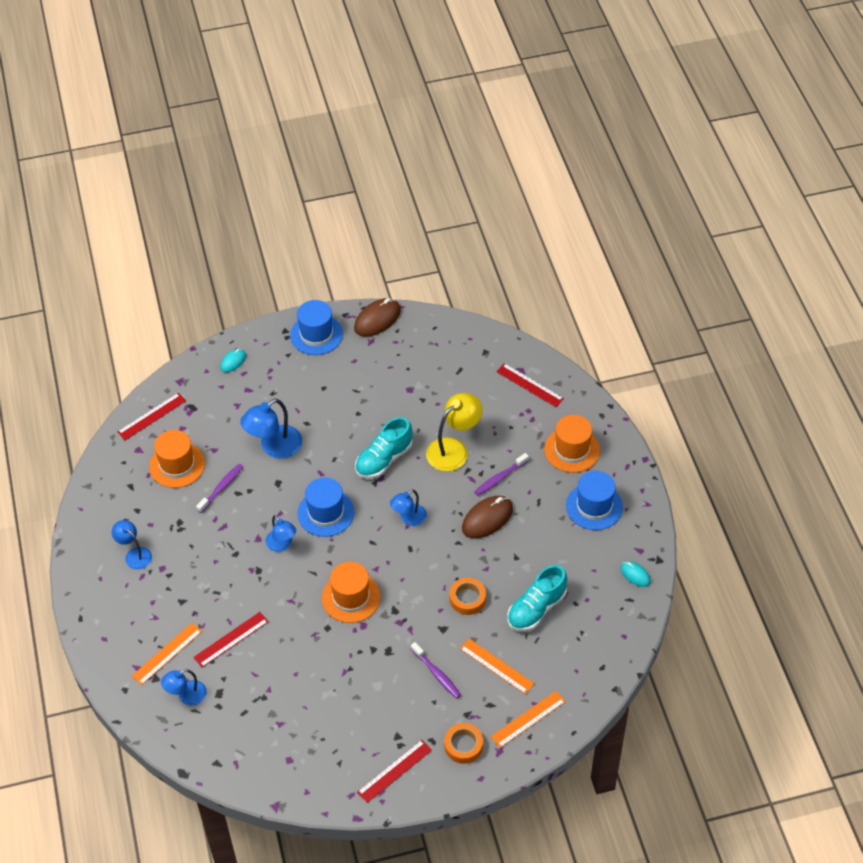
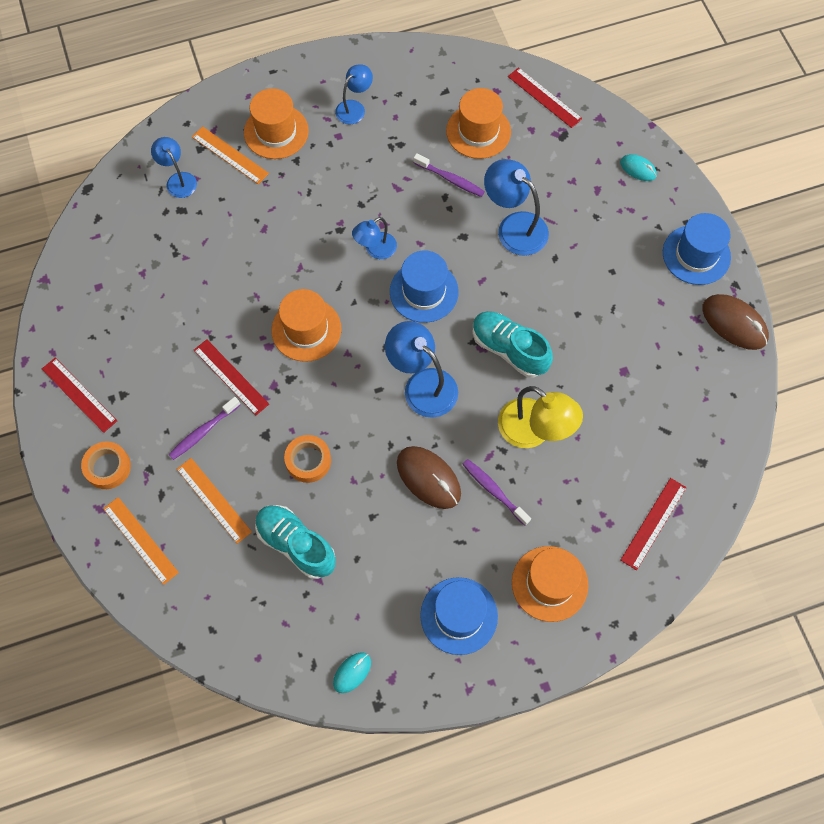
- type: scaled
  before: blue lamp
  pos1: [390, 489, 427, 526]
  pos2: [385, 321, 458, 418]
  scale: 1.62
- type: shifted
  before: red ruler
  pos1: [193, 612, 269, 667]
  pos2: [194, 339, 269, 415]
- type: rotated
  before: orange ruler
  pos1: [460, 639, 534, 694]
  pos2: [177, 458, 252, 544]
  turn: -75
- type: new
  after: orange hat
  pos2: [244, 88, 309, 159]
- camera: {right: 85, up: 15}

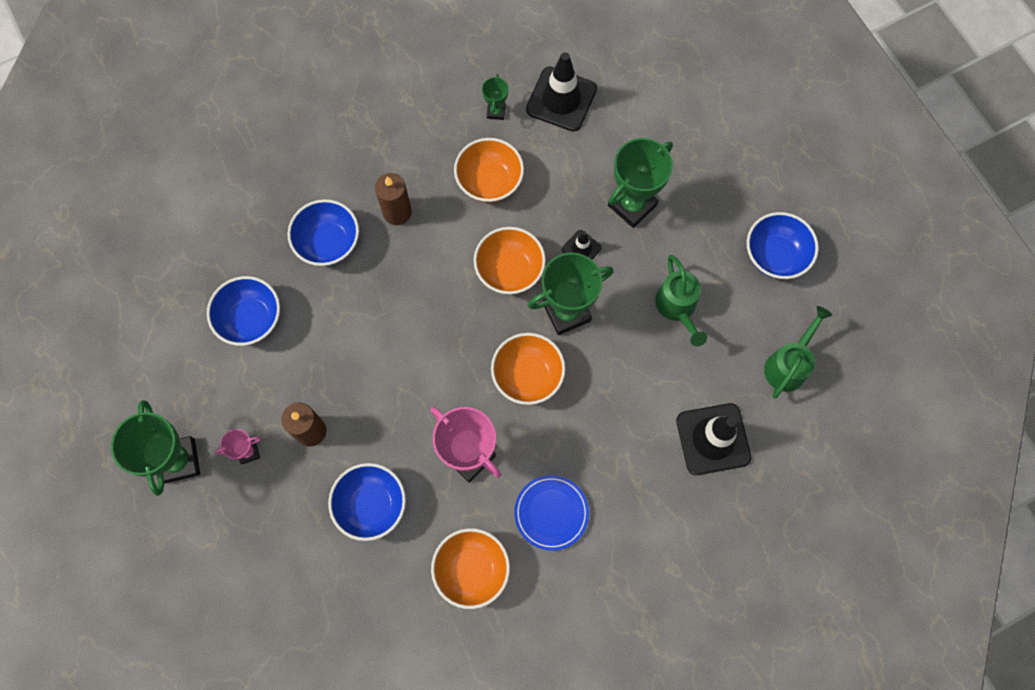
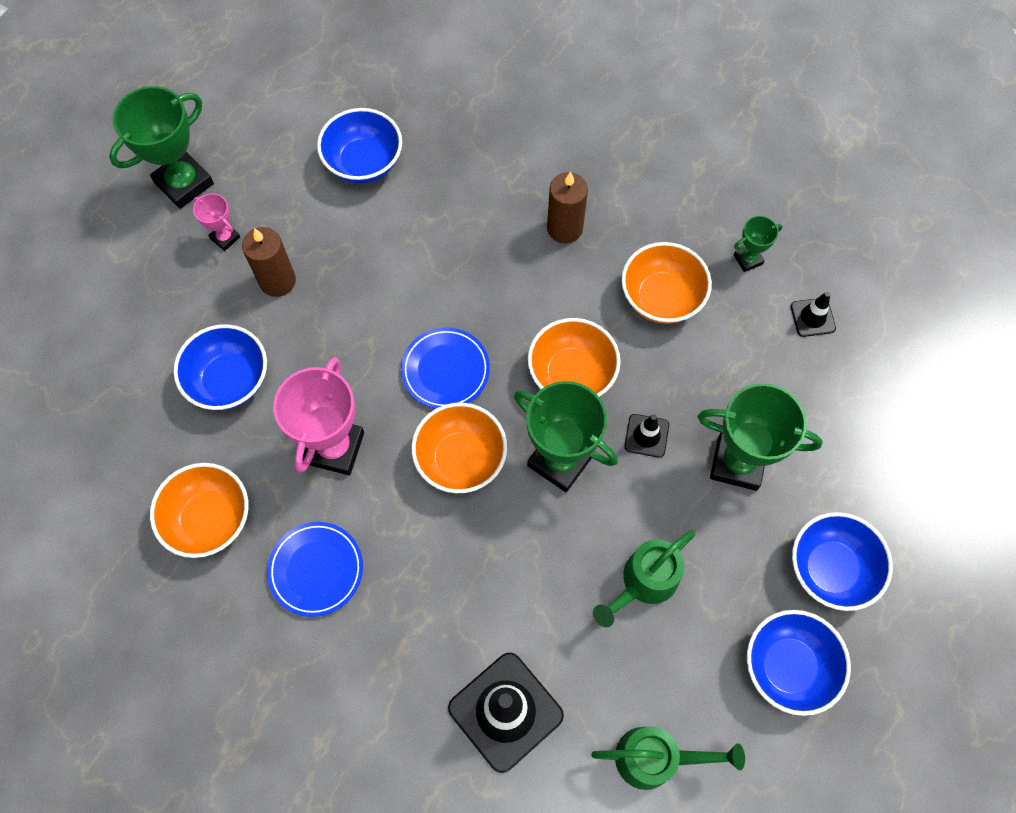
- type: scaled
  before: black traffic cone
  pos1: [526, 52, 597, 132]
  pos2: [791, 291, 836, 337]
  scale: 0.5
- type: shifted
  before: blue bowl
  pos1: [287, 199, 359, 266]
  pos2: [792, 512, 893, 611]
- type: new
  after: blue plate
  pos2: [401, 327, 490, 409]
- camera: {right: 60, up: -5}

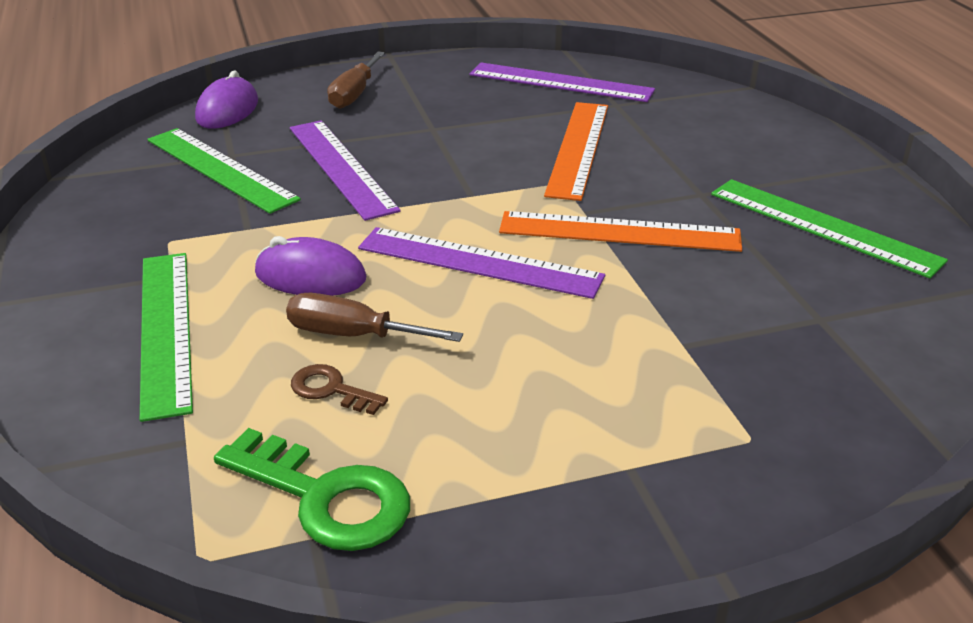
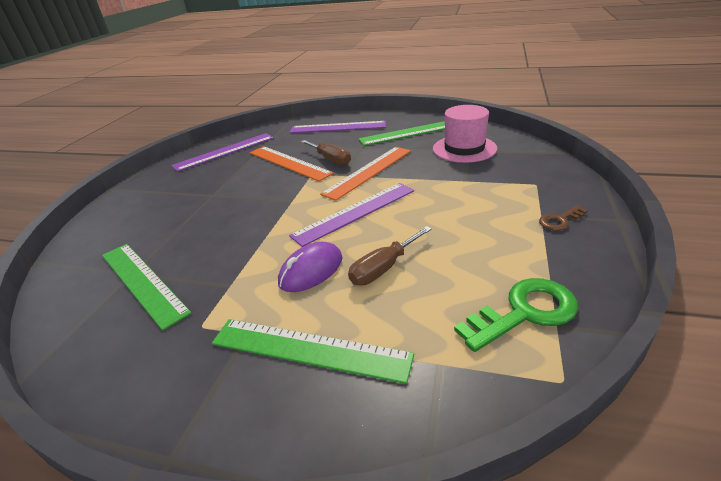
- type: shifted
  before: brown screwdriver
  pos1: [327, 52, 385, 109]
  pos2: [301, 140, 351, 165]
- type: gone
  before: purple mouse
  pos1: [195, 70, 258, 129]
- type: shifted
  before: purple ruler
  pos1: [290, 120, 400, 221]
  pos2: [289, 121, 386, 133]
- type: rotated
  before: green ruler
  pos1: [147, 128, 301, 214]
  pos2: [102, 244, 191, 331]
  turn: 60
- type: shifted
  before: brown key
  pos1: [291, 364, 388, 415]
  pos2: [539, 205, 588, 231]
- type: new
  after: pink hat
  pos2: [433, 105, 497, 163]
- camera: {right: -55, up: 0}

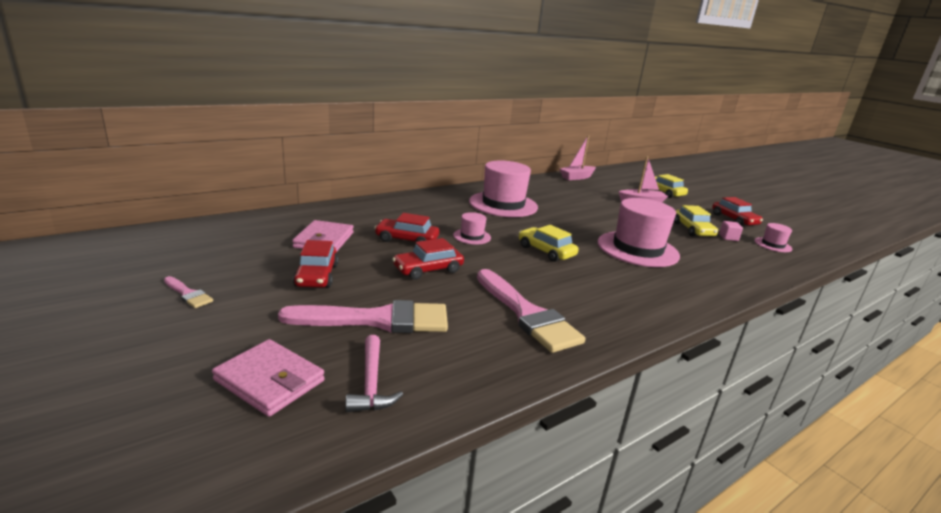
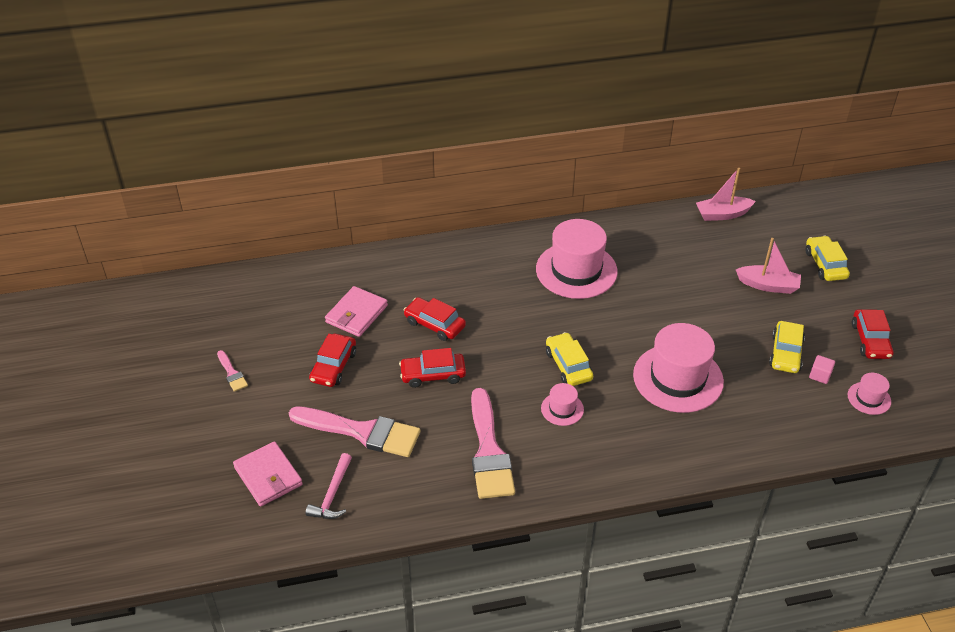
- type: shifted
  before: pink hat
  pos1: [453, 212, 491, 245]
  pos2: [541, 383, 584, 426]
- camera: {right: 25, up: 20}

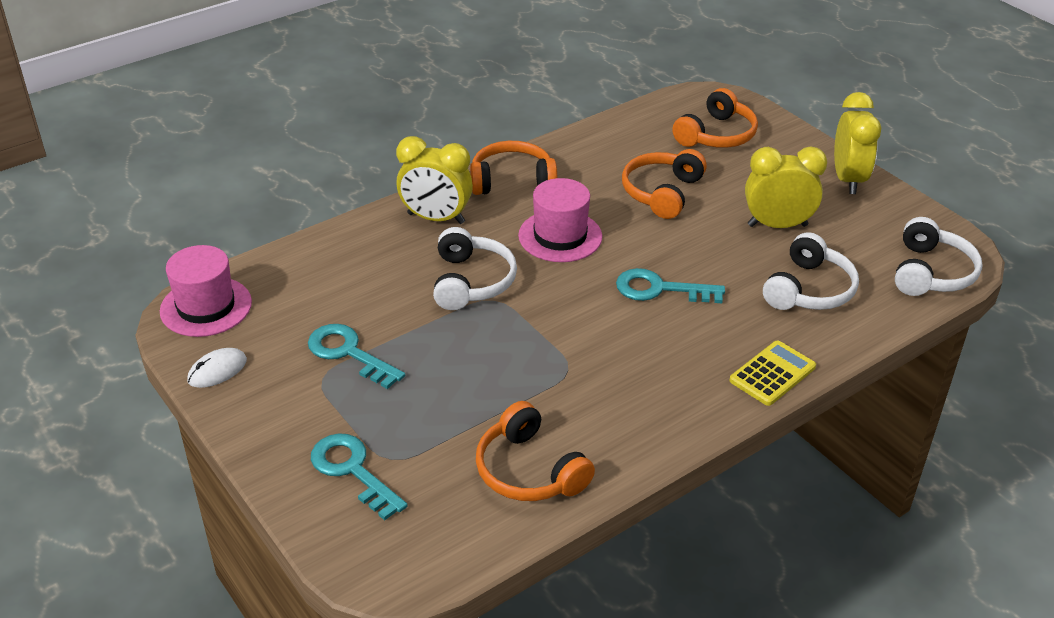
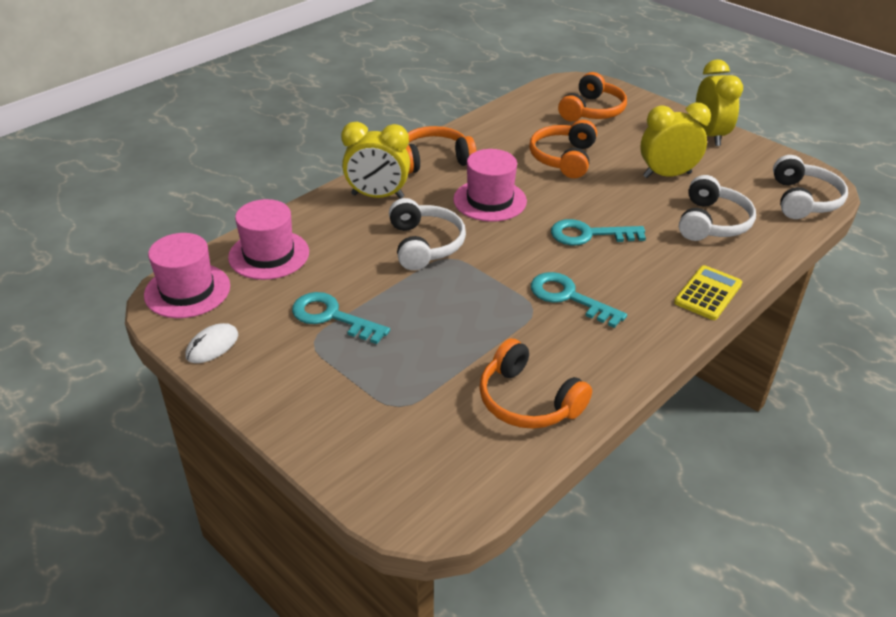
- type: shifted
  before: turquoise key
  pos1: [311, 433, 408, 521]
  pos2: [531, 272, 627, 328]
- type: new
  after: pink hat
  pos2: [228, 199, 309, 280]
- camera: {right: -10, up: 0}

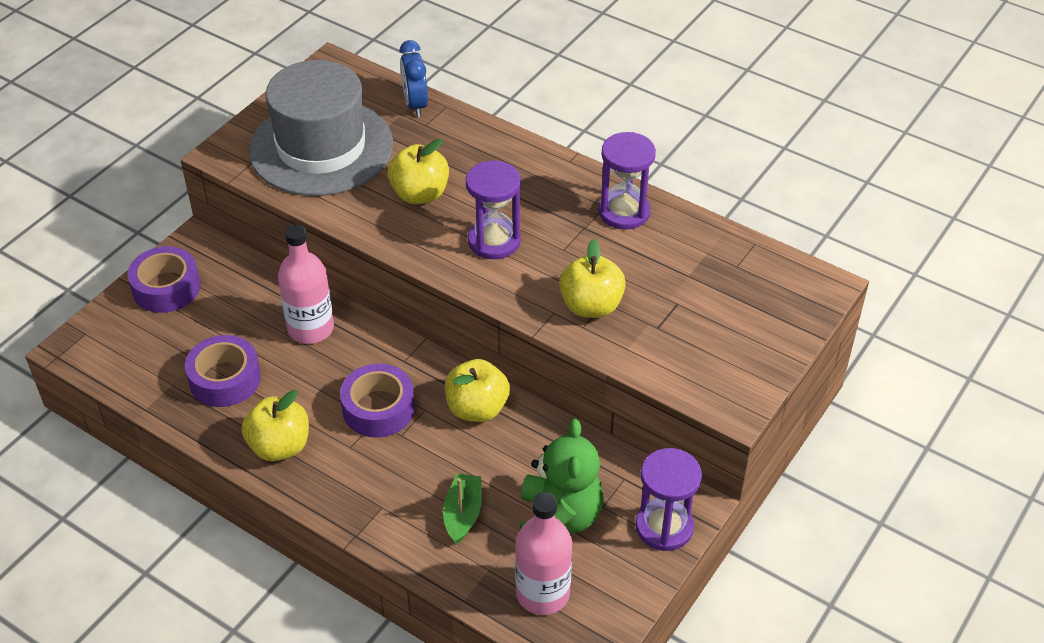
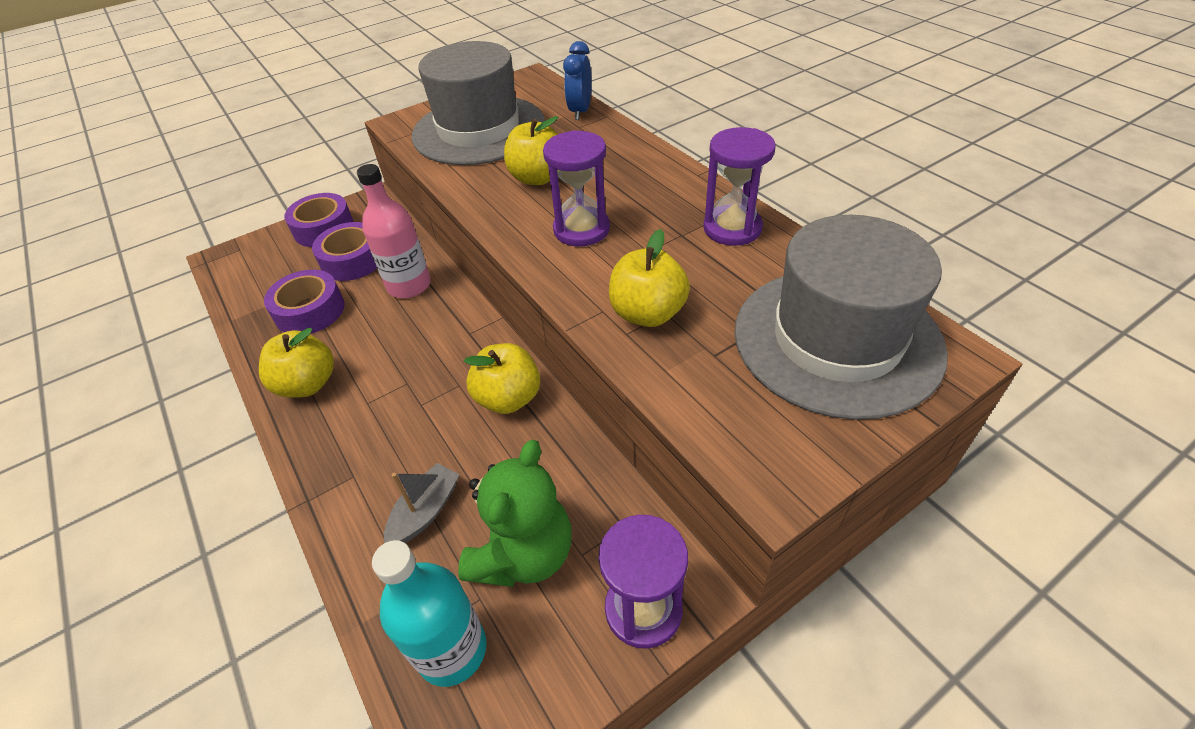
- type: shifted
  before: purple tape
  pos1: [340, 364, 415, 437]
  pos2: [312, 222, 377, 281]
- type: repainted
  before: green boat
  after: grey boat
  pos1: [443, 473, 482, 544]
  pos2: [384, 463, 460, 543]
- type: repainted
  before: pink bottle
  after: turquoise bottle
  pos1: [515, 492, 572, 615]
  pos2: [372, 540, 487, 687]
- type: new
  after: grey hat
  pos2: [735, 215, 948, 420]
- camera: {right: 25, up: 0}

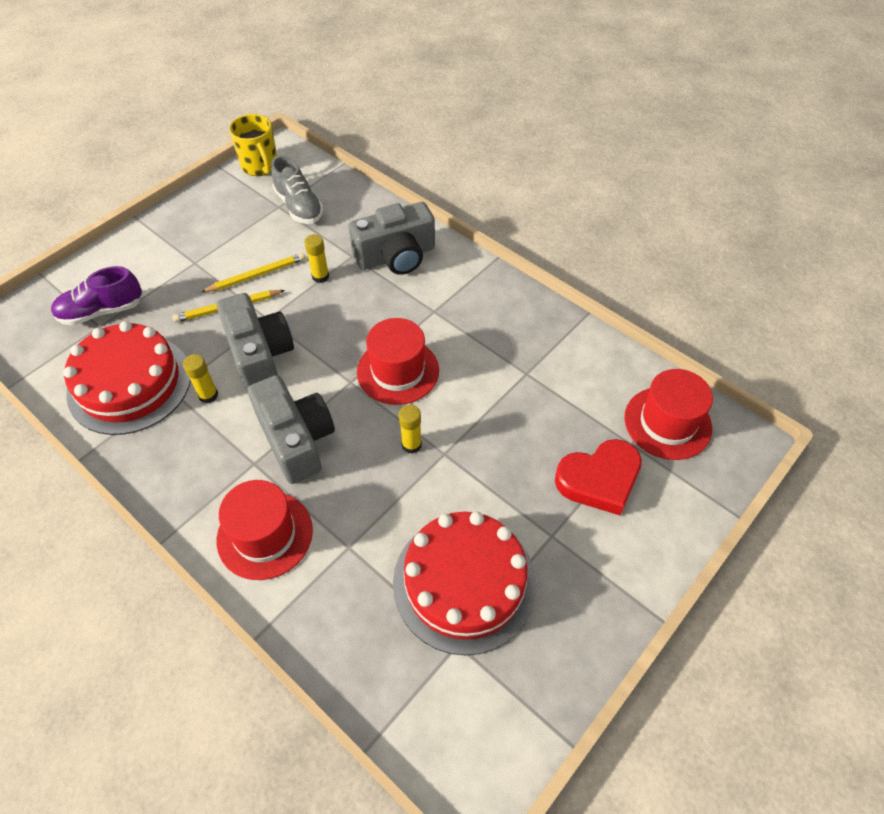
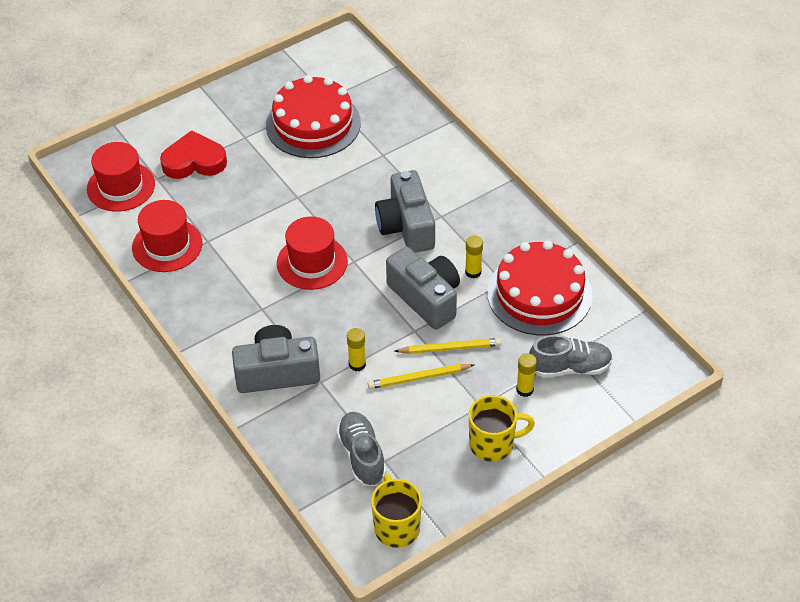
- type: repainted
  before: purple shoe
  after: grey shoe
  pos1: [51, 266, 142, 326]
  pos2: [529, 335, 613, 378]
- type: rotated
  before: grey camera
  pos1: [217, 293, 294, 391]
  pos2: [386, 247, 460, 330]
  turn: 150
- type: shifted
  before: yellow glue stick
  pos1: [399, 405, 422, 453]
  pos2: [516, 353, 537, 397]
- type: shifted
  before: red hat
  pos1: [217, 480, 313, 580]
  pos2: [132, 200, 203, 272]
- type: new
  after: yellow mug
  pos2: [469, 395, 535, 462]
- camera: {right: -165, up: -5}

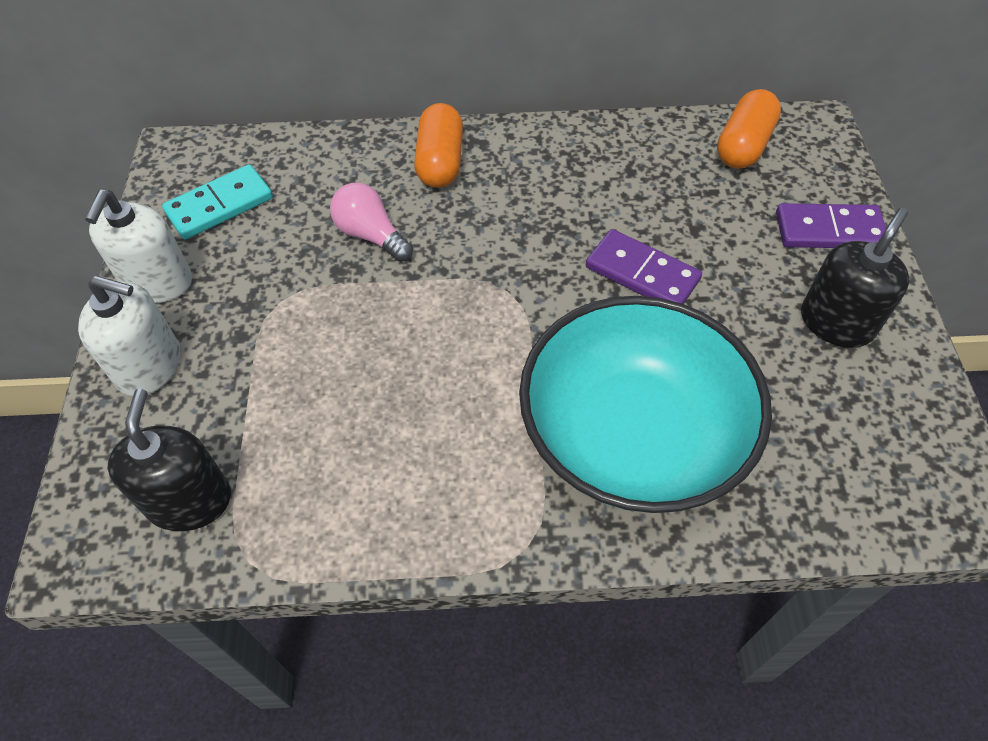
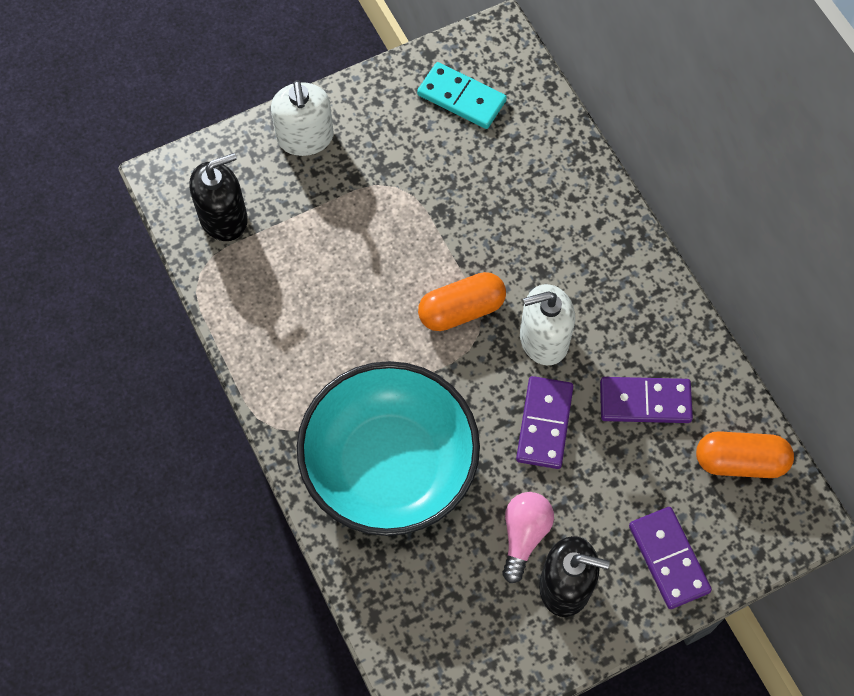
- type: shifted
  before: orange capsule
  pos1: [414, 103, 463, 188]
  pos2: [418, 272, 506, 331]
- type: shifted
  before: pink light bulb
  pos1: [330, 183, 413, 262]
  pos2: [502, 492, 554, 583]
- type: shifted
  before: white soap dispenser
  pos1: [85, 190, 192, 303]
  pos2: [520, 284, 575, 365]
- type: new
  after: purple domino
  pos2: [600, 377, 693, 423]
- camera: {right: 65, up: 10}

